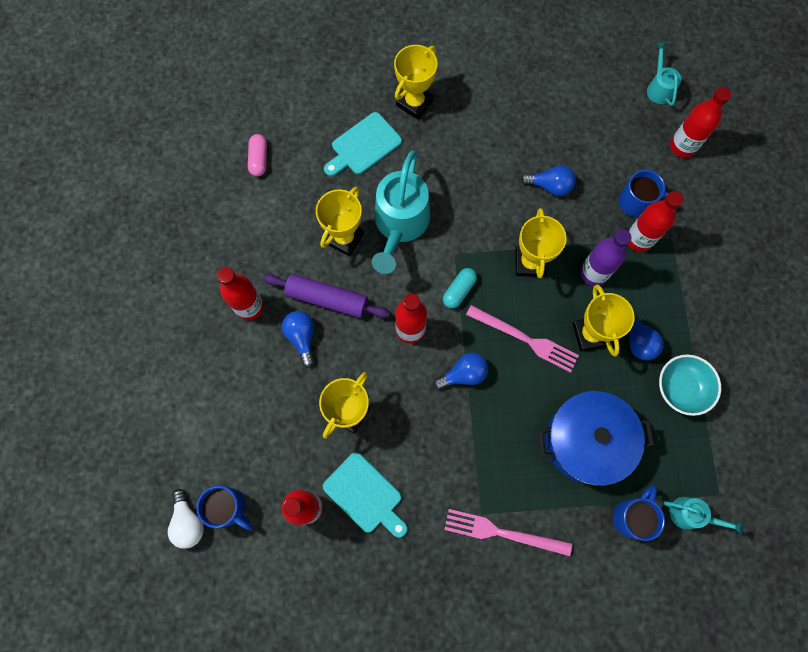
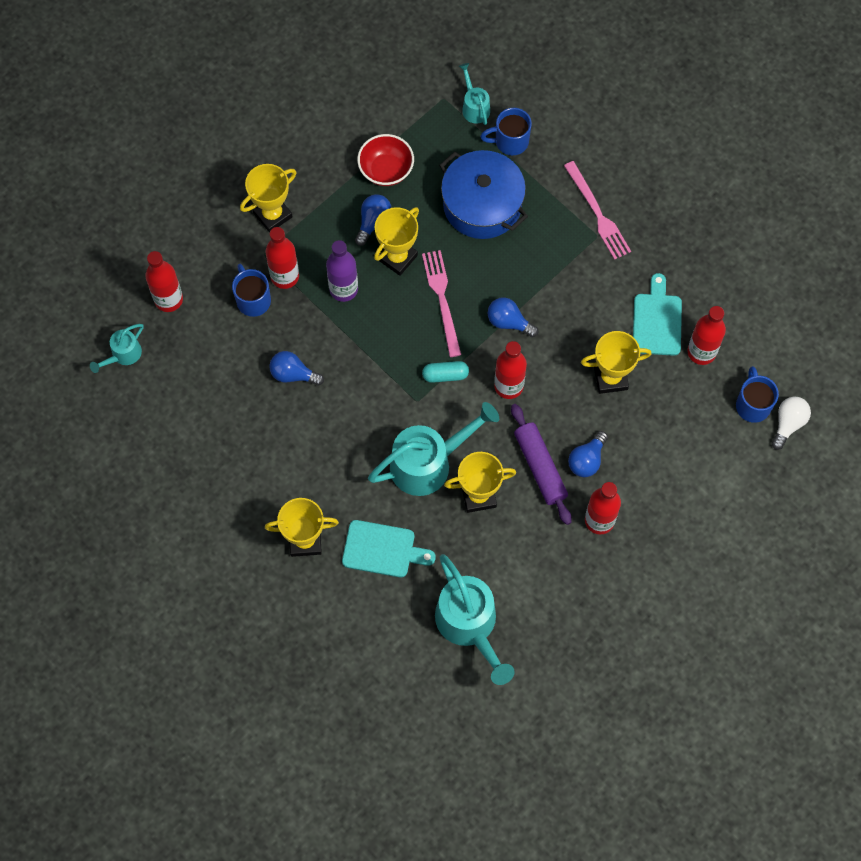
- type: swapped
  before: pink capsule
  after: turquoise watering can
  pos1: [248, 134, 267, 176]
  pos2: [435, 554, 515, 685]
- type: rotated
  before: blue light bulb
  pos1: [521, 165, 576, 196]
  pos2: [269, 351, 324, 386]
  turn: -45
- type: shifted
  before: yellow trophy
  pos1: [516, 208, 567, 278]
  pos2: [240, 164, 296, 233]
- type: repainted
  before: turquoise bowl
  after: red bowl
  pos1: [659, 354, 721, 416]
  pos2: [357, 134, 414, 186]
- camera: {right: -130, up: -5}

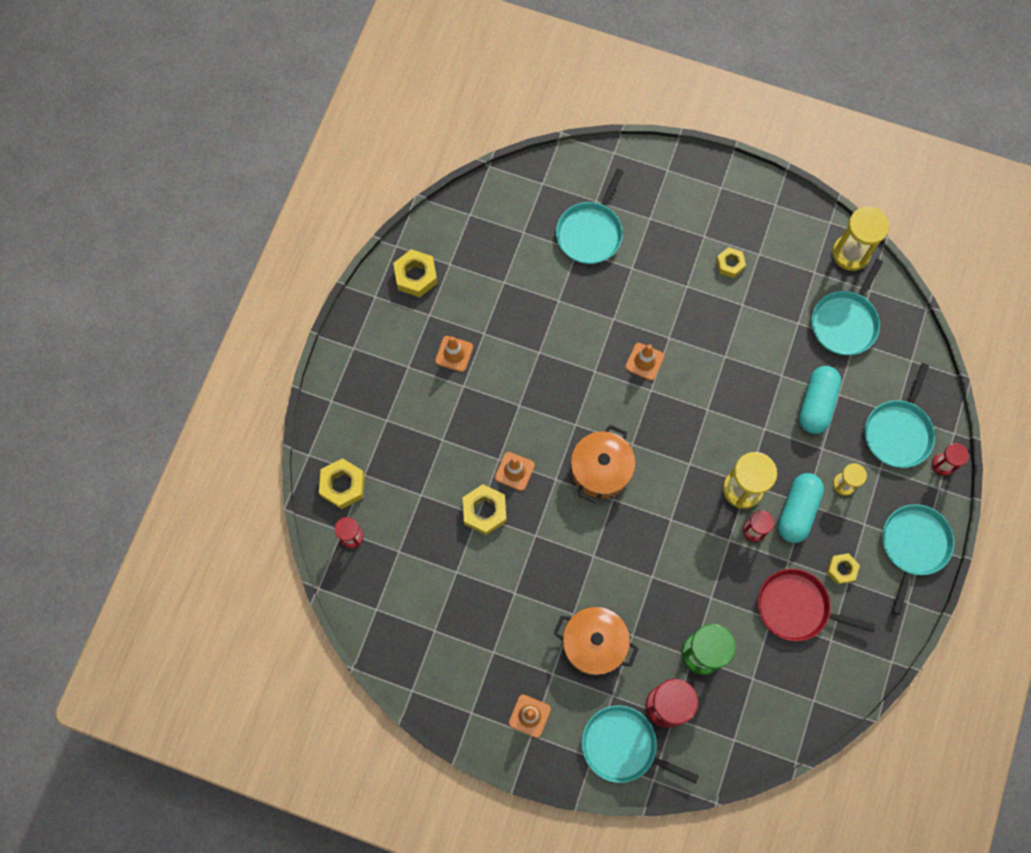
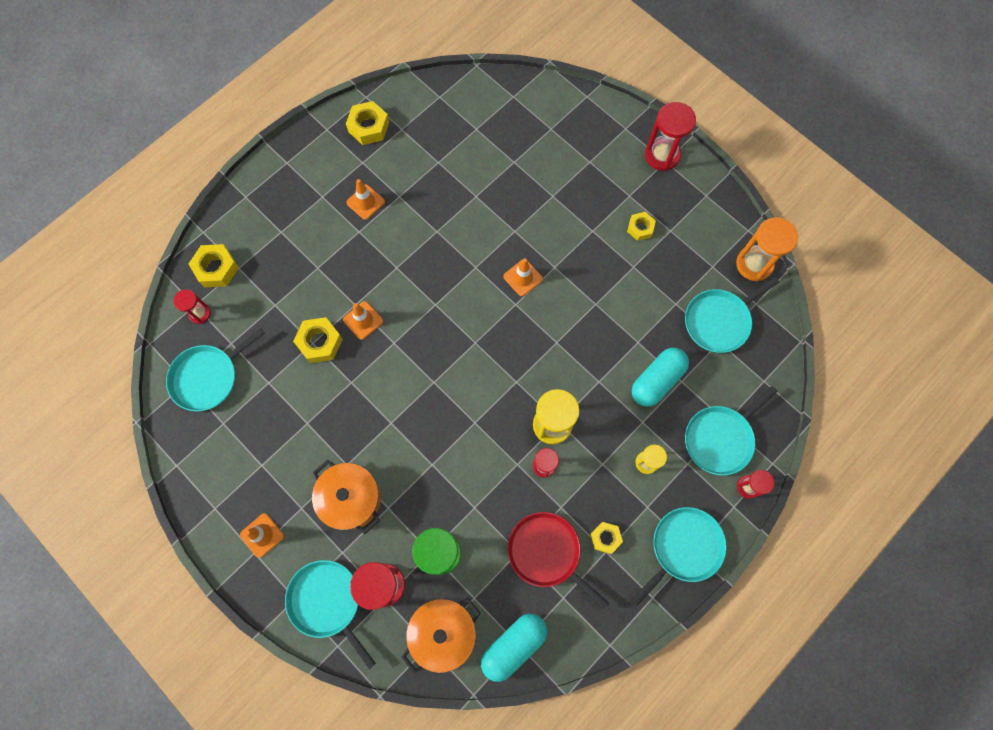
- type: shifted
  before: turquoise pan
  pos1: [556, 169, 624, 264]
  pos2: [166, 328, 265, 412]
- type: repainted
  before: yellow hourglass
  after: orange hourglass
  pos1: [832, 206, 890, 271]
  pos2: [736, 217, 798, 281]
- type: shifted
  before: orange pot
  pos1: [571, 425, 636, 504]
  pos2: [401, 597, 481, 674]
- type: shifted
  before: turquoise capsule
  pos1: [778, 473, 824, 543]
  pos2: [481, 614, 547, 682]
- type: new
  after: red hourglass
  pos2: [645, 102, 696, 171]
- camera: {right: 25, up: 0}

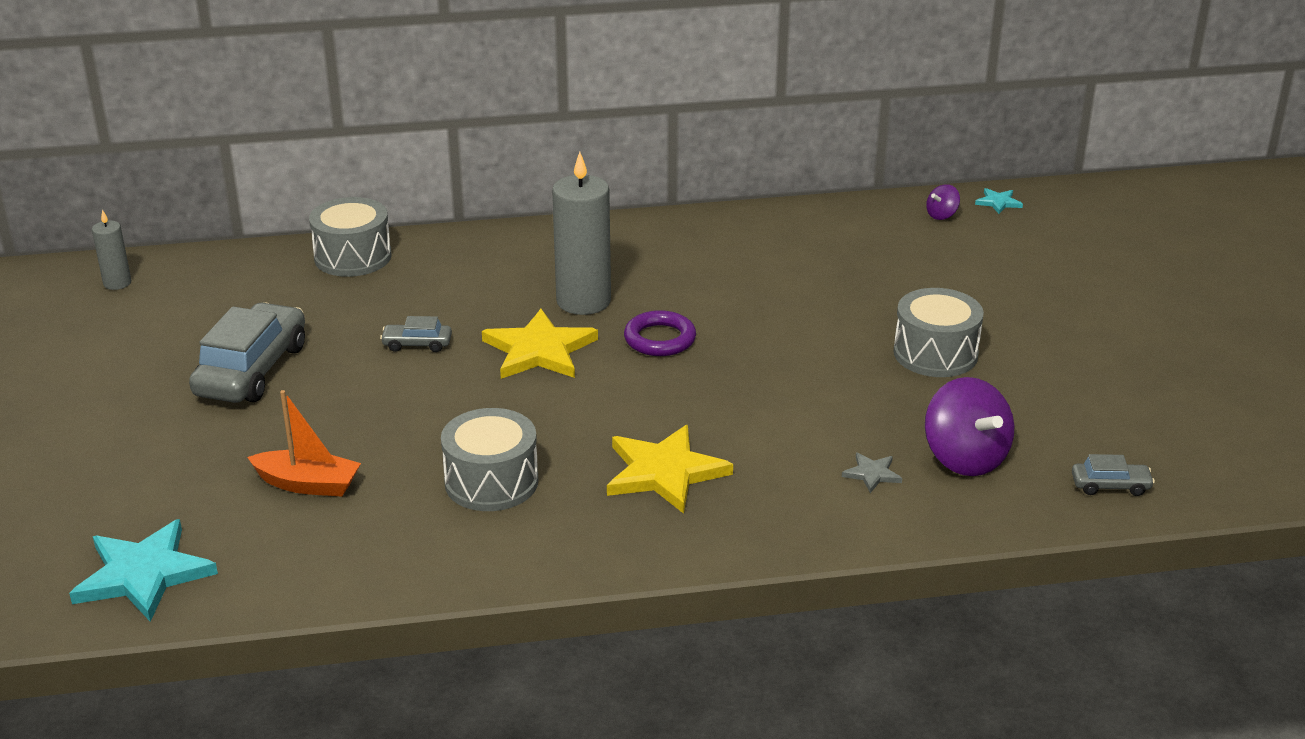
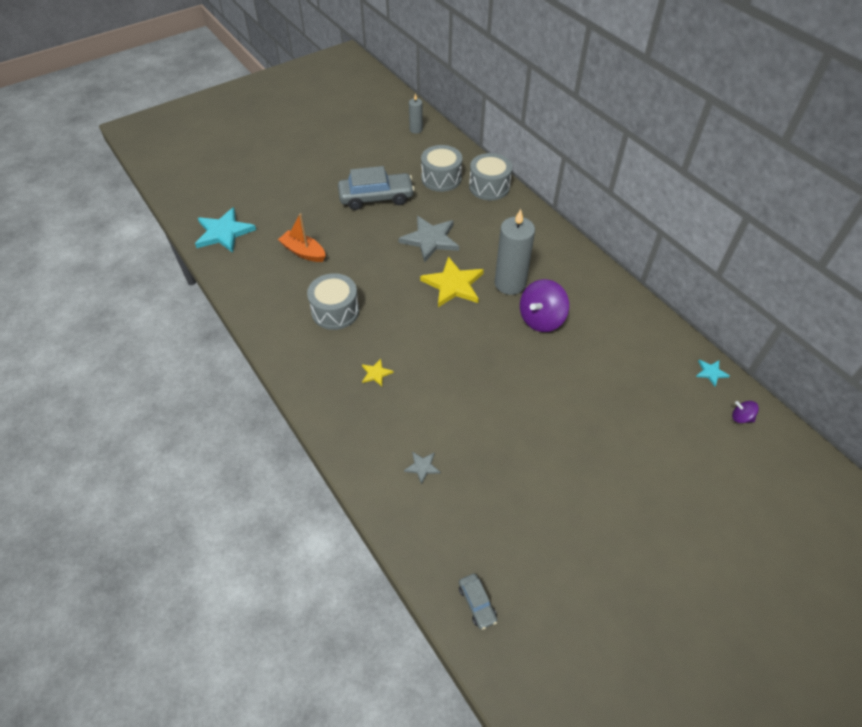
- type: shifted
  before: turquoise star
  pos1: [975, 188, 1023, 214]
  pos2: [696, 360, 730, 387]
- type: shifted
  before: grey drum
  pos1: [894, 288, 984, 377]
  pos2: [421, 145, 462, 192]
- type: gone
  before: purple ring
  pos1: [624, 310, 696, 356]
- type: swapped
  before: grey car
  after: grey star
  pos1: [380, 316, 452, 352]
  pos2: [398, 216, 459, 263]
- type: shifted
  before: purple spinning top
  pos1: [925, 377, 1014, 476]
  pos2: [520, 279, 569, 332]
- type: rotated
  before: orange boat
  pos1: [247, 390, 361, 497]
  pos2: [278, 213, 325, 262]
  turn: 135
- type: scaled
  before: yellow star
  pos1: [607, 425, 733, 514]
  pos2: [362, 359, 394, 386]
  scale: 0.46
- camera: {right: 65, up: 20}

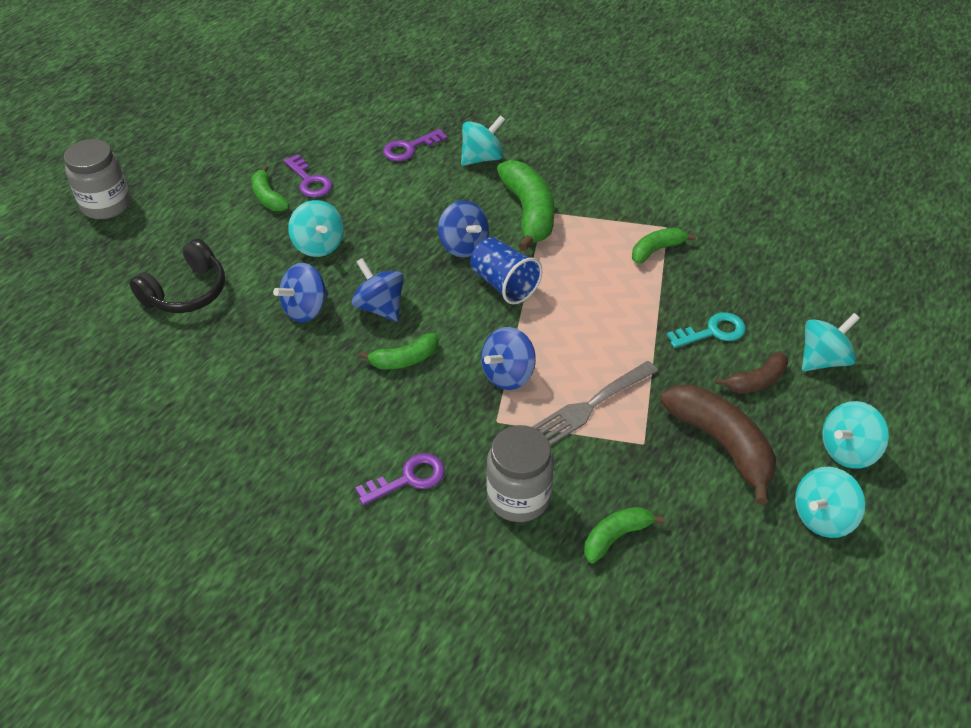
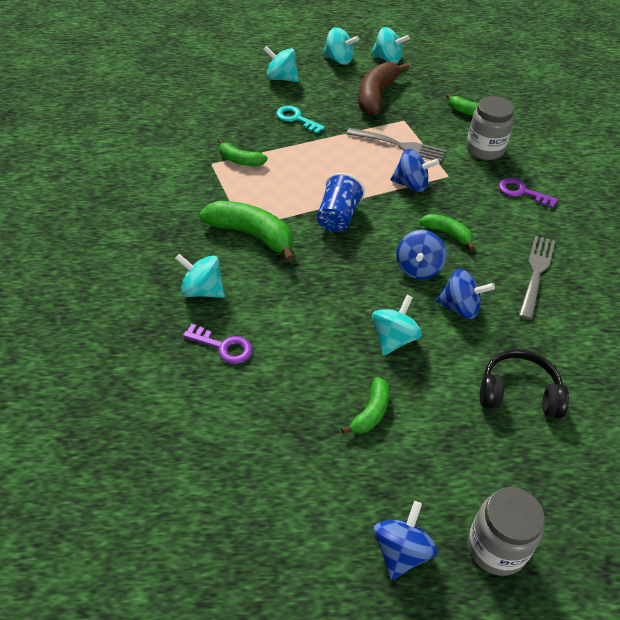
- type: gone
  before: purple key
  pos1: [284, 154, 333, 198]
- type: rotated
  before: green banana
  pos1: [497, 160, 555, 251]
  pos2: [199, 201, 295, 262]
  turn: 75
- type: shifted
  before: blue spinning top
  pos1: [438, 201, 489, 257]
  pos2: [374, 501, 438, 580]
- type: gone
  before: brown banana
  pos1: [715, 351, 788, 394]
- type: new
  after: grey fork
  pos2: [519, 235, 555, 320]
- camera: {right: -125, up: 0}

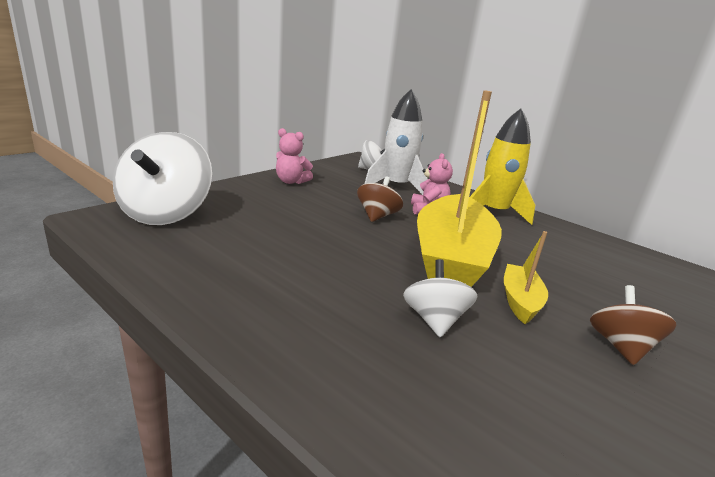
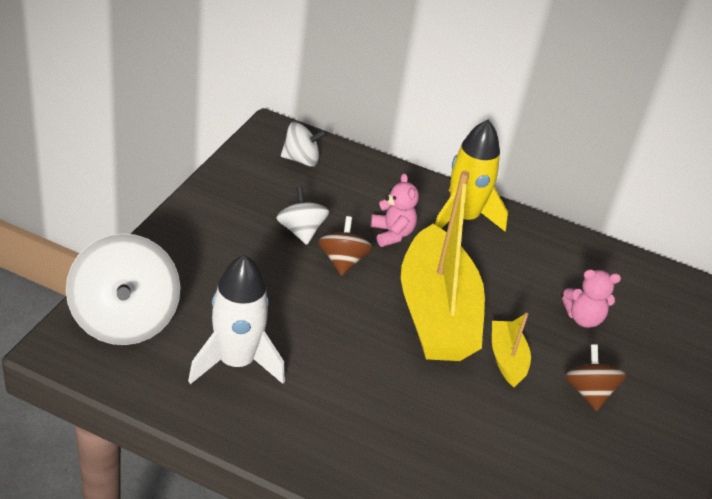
- type: shifted
  before: white rocket
  pos1: [365, 89, 428, 195]
  pos2: [188, 254, 285, 384]
- type: shifted
  before: pink teddy bear
  pos1: [276, 128, 313, 184]
  pos2: [562, 269, 621, 328]
- type: shifted
  before: white spinning top
  pos1: [403, 259, 477, 337]
  pos2: [276, 187, 329, 245]
- camera: {right: -20, up: 15}

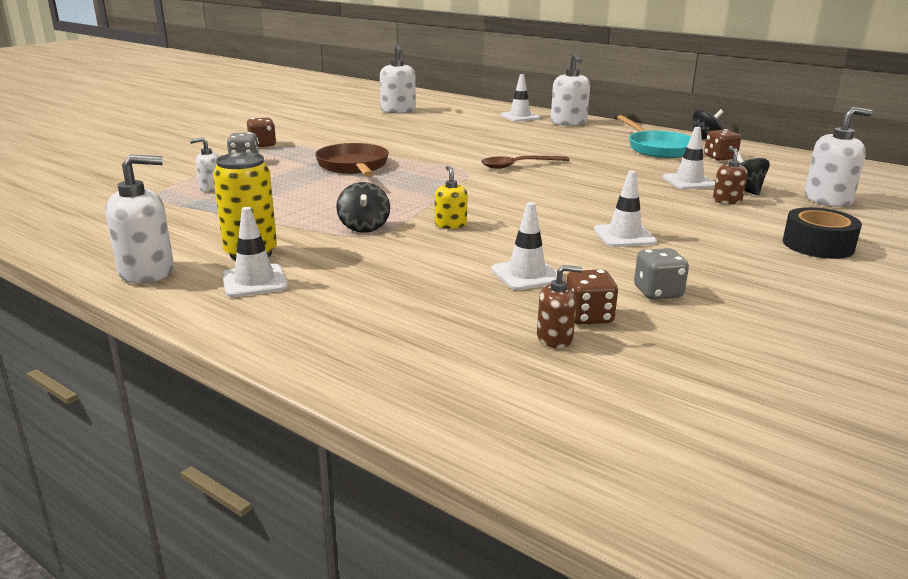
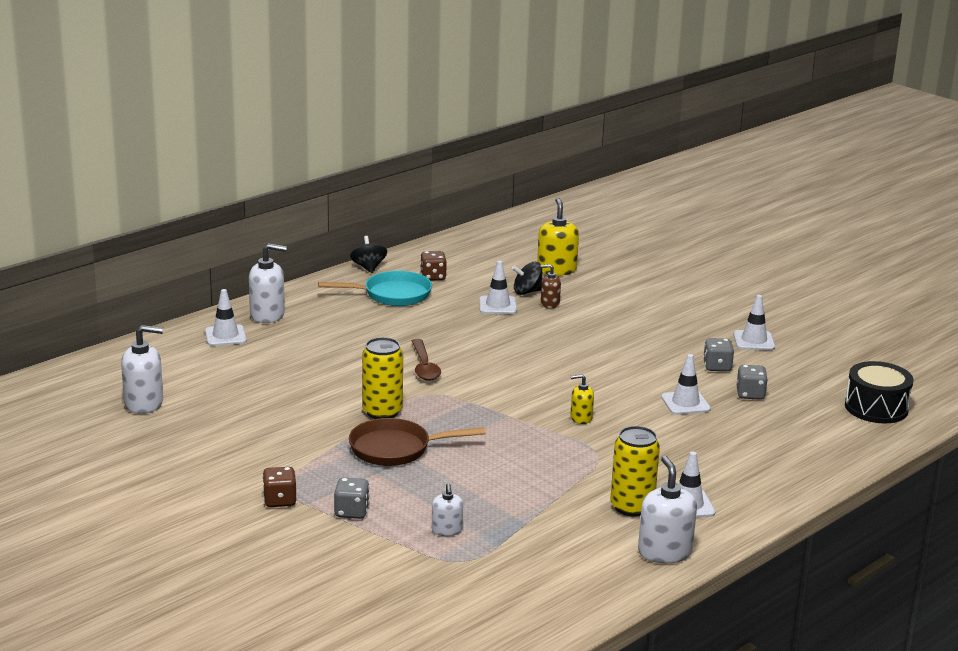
- type: repainted
  before: white soap dispenser
  after: yellow soap dispenser
  pos1: [804, 107, 872, 207]
  pos2: [537, 198, 579, 276]
- type: shifted
  before: white traffic cone
  pos1: [594, 171, 657, 247]
  pos2: [733, 295, 775, 350]
- type: gone
  before: black spinning top
  pos1: [336, 182, 390, 233]
- type: gone
  before: black tape
  pos1: [783, 207, 862, 259]
- type: gone
  before: brown soap dispenser
  pos1: [537, 265, 582, 348]
- type: repainted
  before: brown dice
  after: grey dice
  pos1: [566, 270, 618, 324]
  pos2: [737, 365, 768, 400]
- type: new
  after: yellow can
  pos2: [362, 337, 403, 419]
- type: new
  after: black drum
  pos2: [845, 361, 914, 423]
- camera: {right: -80, up: 0}

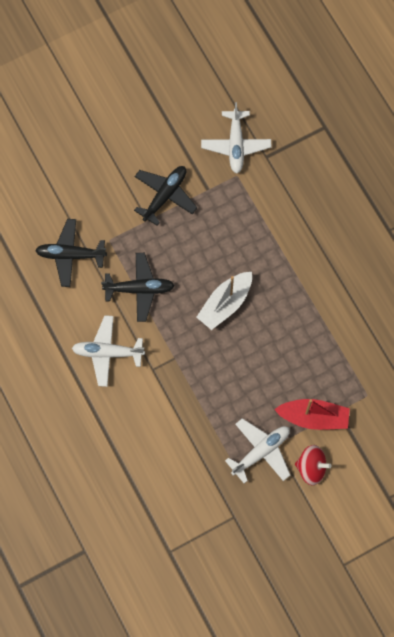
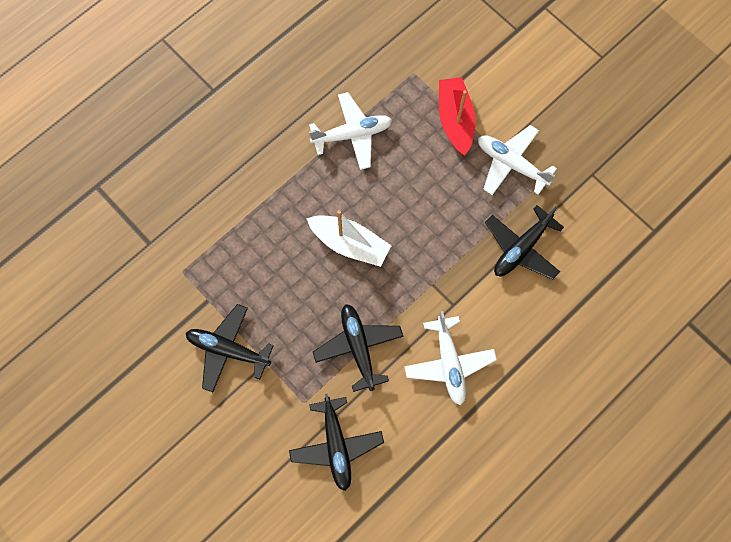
- type: shifted
  before: white plane
  pos1: [201, 102, 271, 173]
  pos2: [309, 92, 392, 170]
- type: gone
  before: red spinning top
  pos1: [295, 445, 331, 485]
- type: new
  after: black plane
  pos2: [485, 205, 564, 280]
- camera: {right: -105, up: 0}

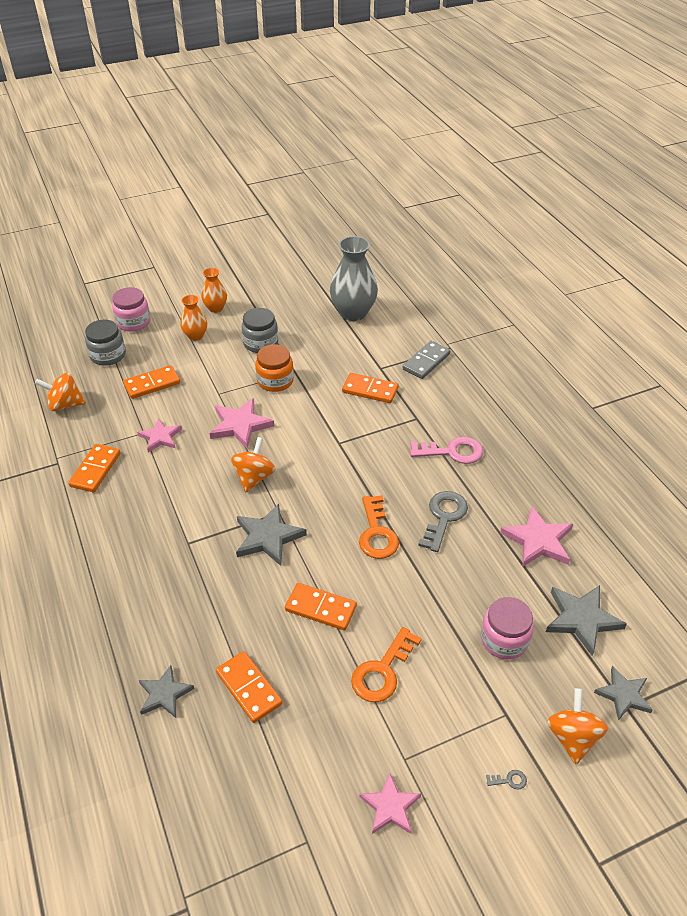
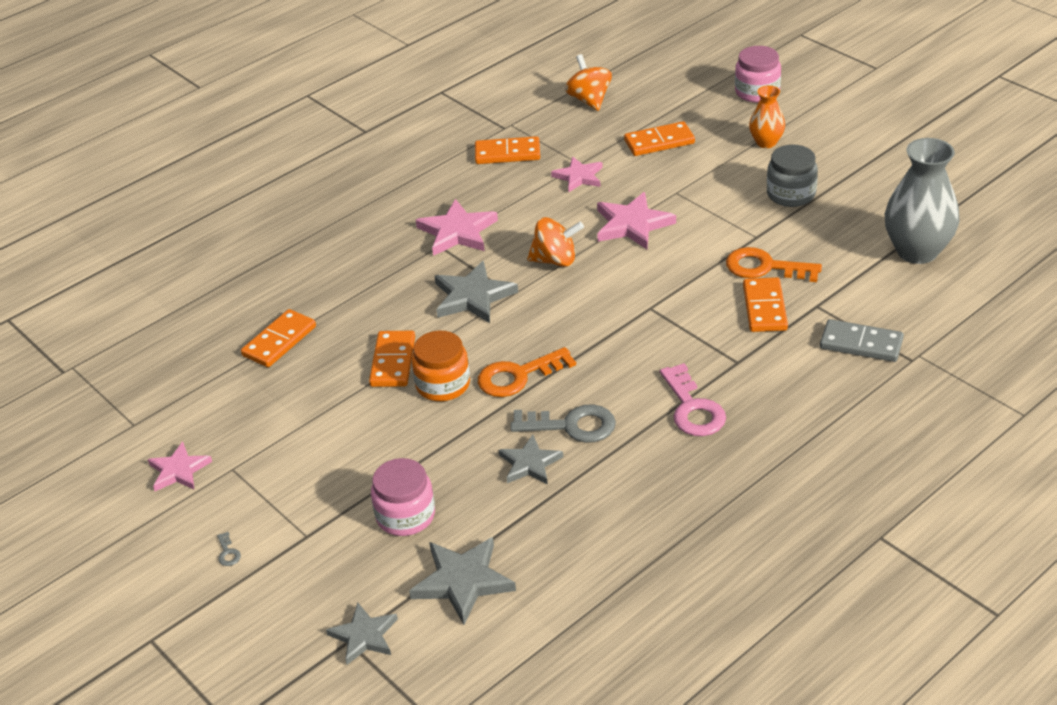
- type: gone
  before: orange vase
  pos1: [201, 268, 227, 313]
- type: gone
  before: grey jar
  pos1: [85, 320, 126, 366]
- type: shifted
  before: orange jar
  pos1: [255, 344, 294, 392]
  pos2: [412, 331, 470, 401]
- type: rotated
  before: orange domino
  pos1: [123, 365, 180, 399]
  pos2: [624, 121, 695, 156]
  turn: -60
- type: shifted
  before: pink star
  pos1: [500, 506, 573, 567]
  pos2: [416, 199, 498, 256]
- type: shifted
  before: orange key
  pos1: [351, 627, 422, 702]
  pos2: [726, 247, 822, 282]
- type: shifted
  before: grey star
  pos1: [139, 665, 195, 718]
  pos2: [499, 435, 563, 485]
- type: gone
  before: orange spinning top
  pos1: [547, 688, 608, 764]
- camera: {right: 75, up: -5}

